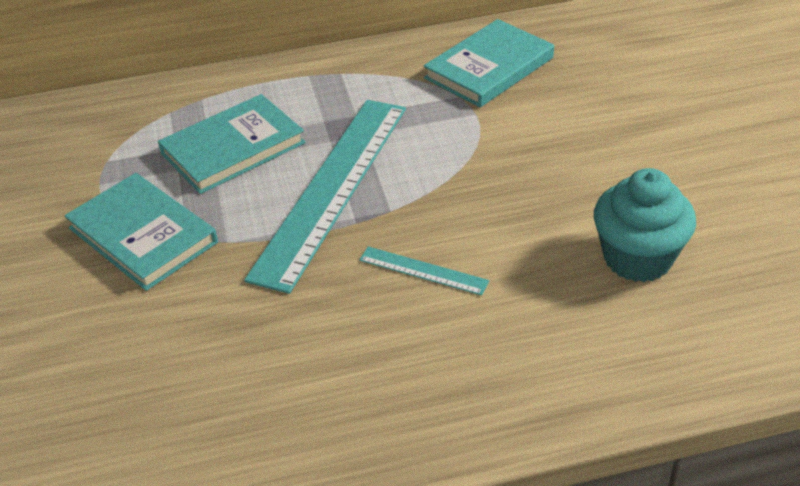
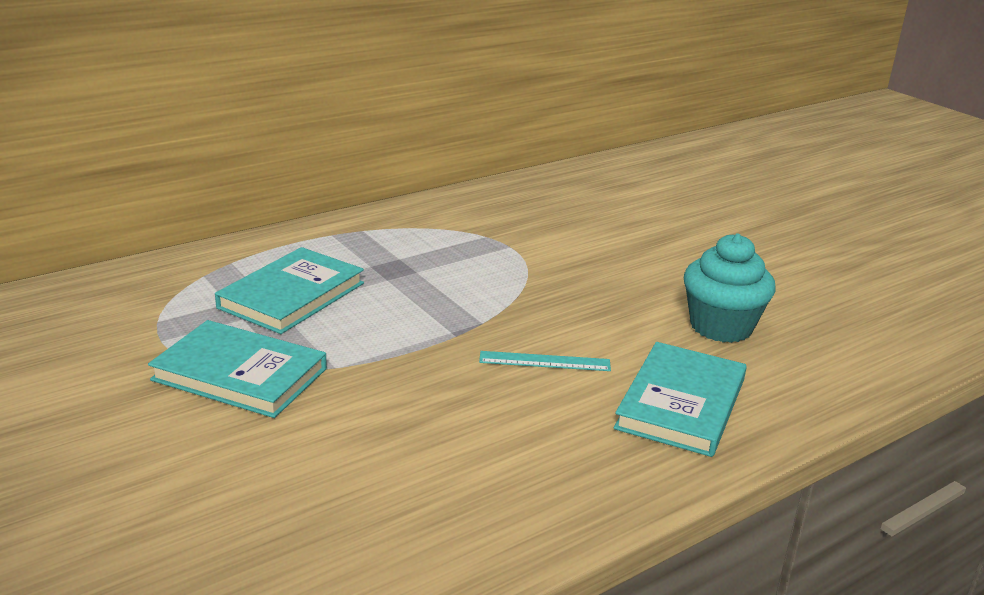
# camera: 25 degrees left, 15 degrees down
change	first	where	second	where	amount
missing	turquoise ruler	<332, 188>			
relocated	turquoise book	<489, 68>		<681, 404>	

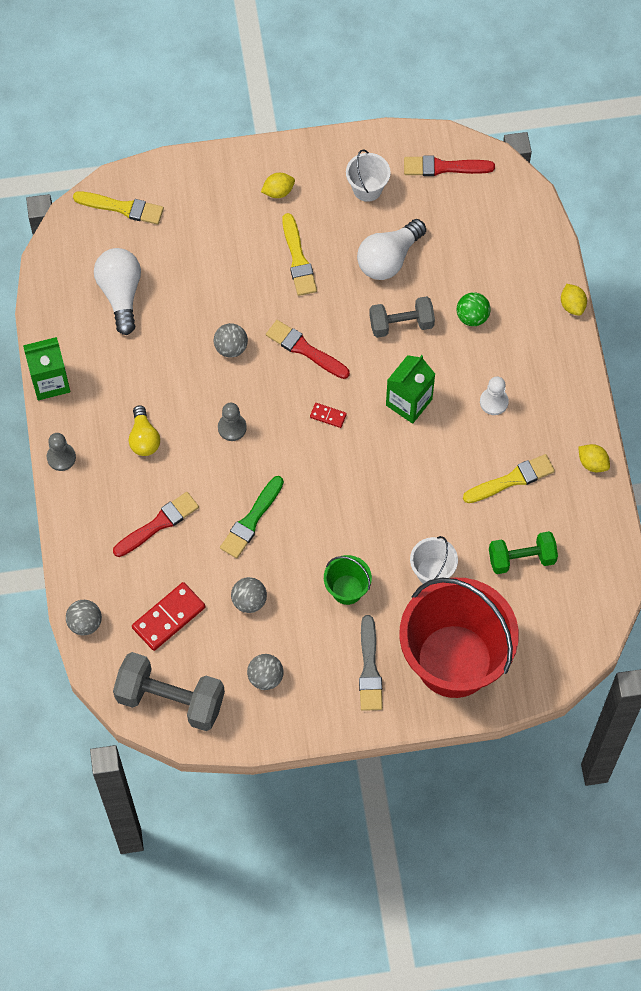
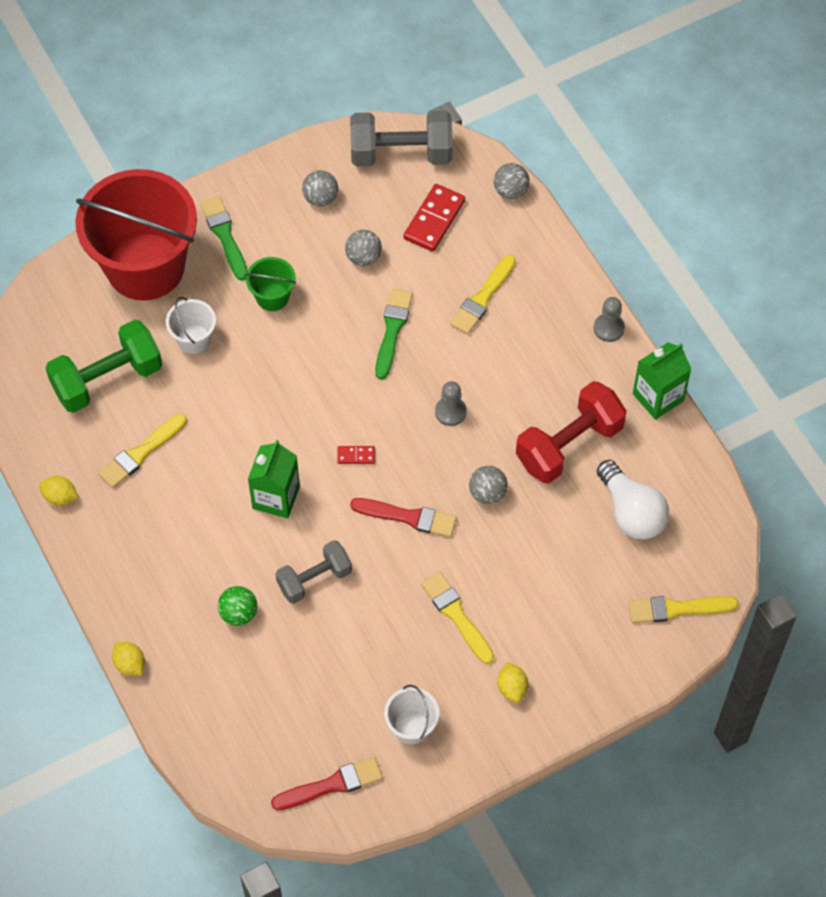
# camera: 160 degrees right, 5 degrees down
change	first	where	second	where	amount
missing	yellow light bulb	<144, 438>			
missing	white light bulb	<388, 259>			
missing	white pawn	<494, 402>			
appeared			red dumbbell	<569, 445>	
colour	red brush	<158, 524>	yellow brush	<482, 298>	
colour	grey brush	<369, 668>	green brush	<225, 235>	
spun	yellow lemon	<278, 191>		<512, 688>	60 degrees counterclockwise
size	green dumbbell	<521, 558>		<107, 379>	x1.55

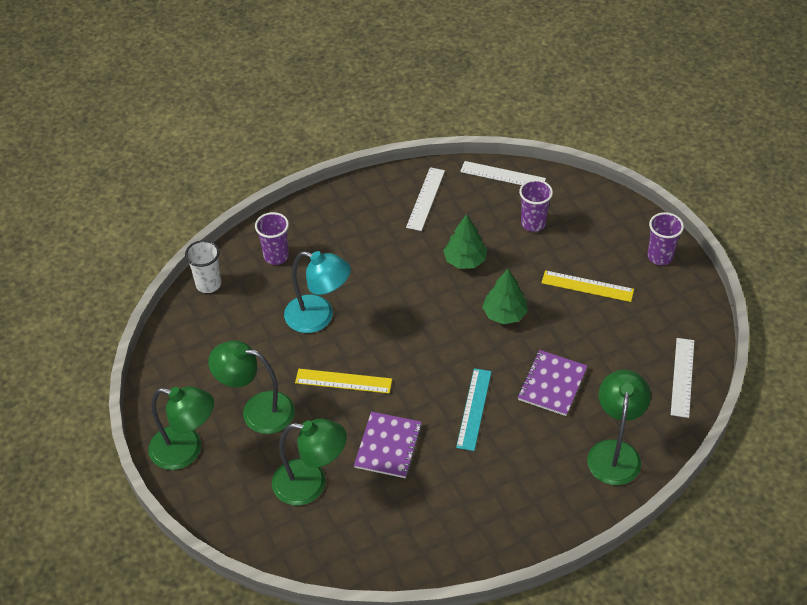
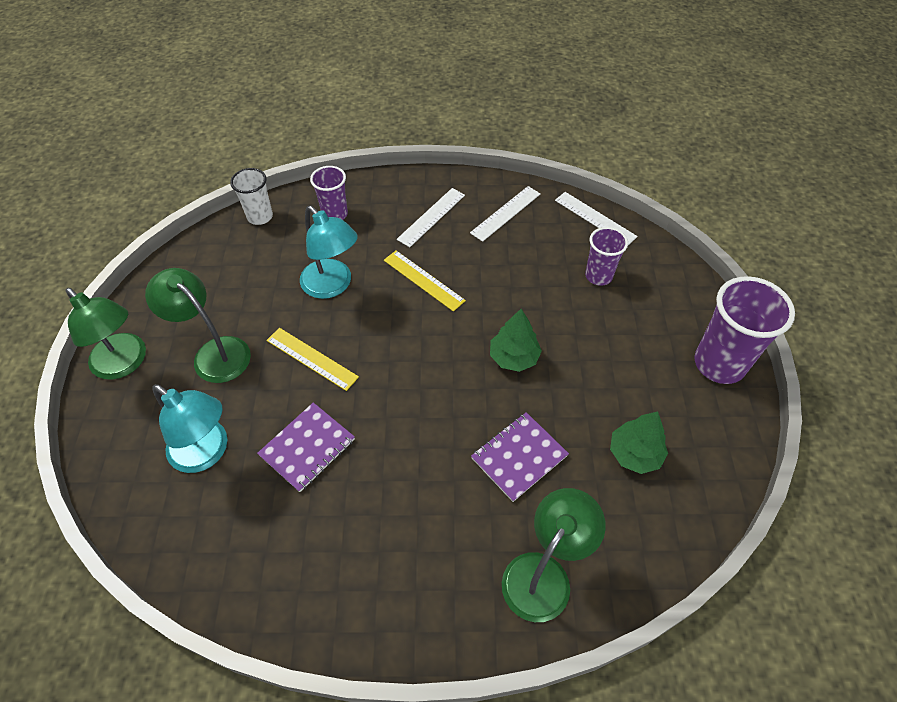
# camera: 25 degrees right, 5 degrees up
change	first	where	second	where	amount
missing	turquoise ruler	<474, 409>			
relocated	green tree	<465, 260>		<634, 454>	
relocated	yellow ruler	<587, 286>		<423, 280>	
relocated	white ruler	<682, 377>		<431, 217>	
colour	green lamp	<311, 484>	turquoise lamp	<207, 453>	
size	purple cup	<660, 256>		<719, 364>	x1.70

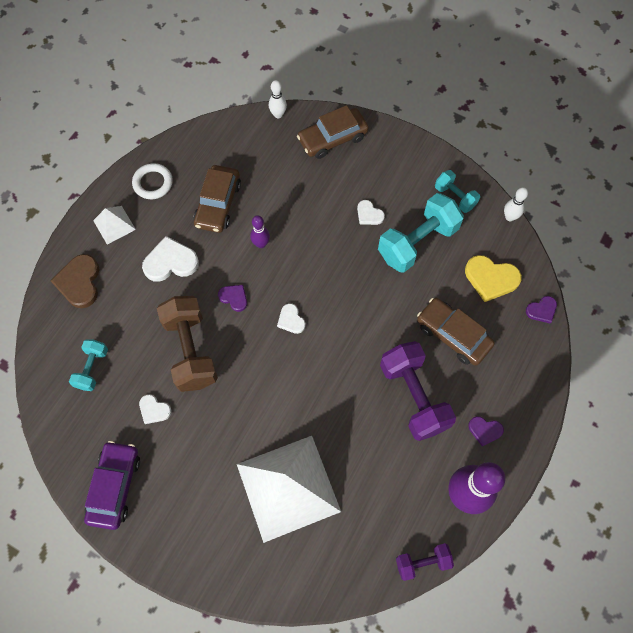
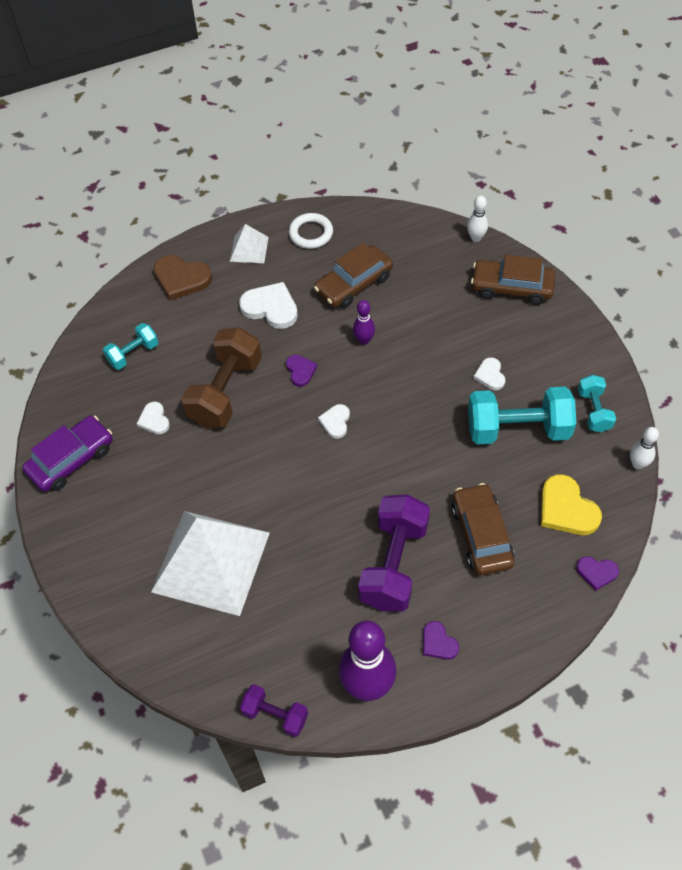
# camera: 40 degrees right, 10 degrees down
change	first	where	second	where	amount
spun	brown heart	<79, 282>		<181, 278>	105 degrees counterclockwise

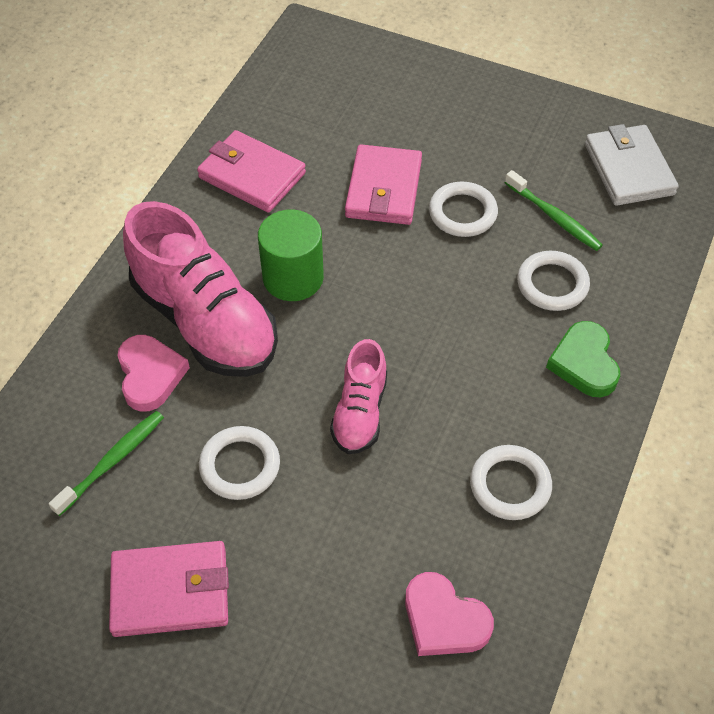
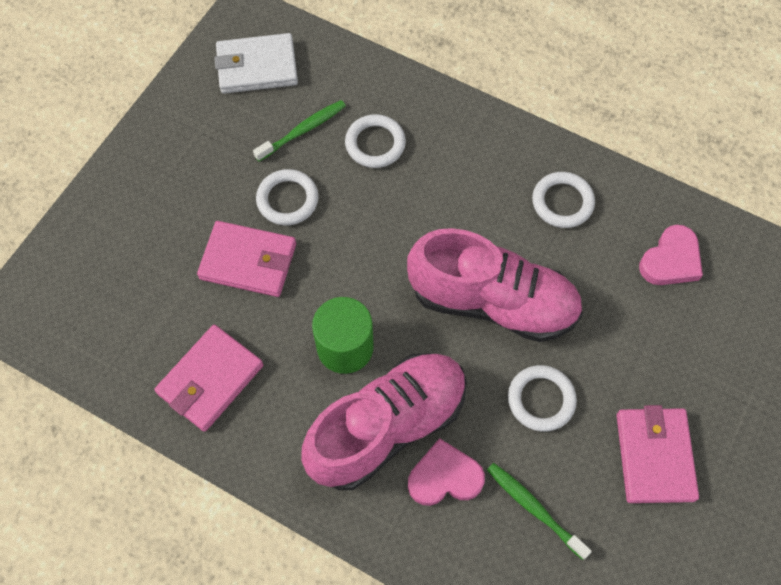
# camera: 85 degrees left, 10 degrees up
change	first	where	second	where	amount
missing	green heart	<584, 363>			
size	pink shoe	<360, 412>		<493, 302>	x1.86

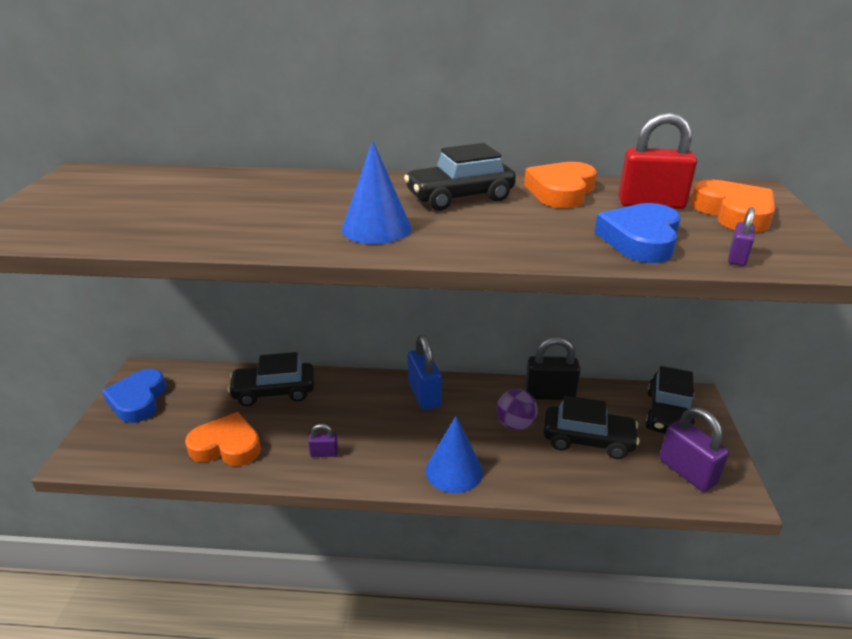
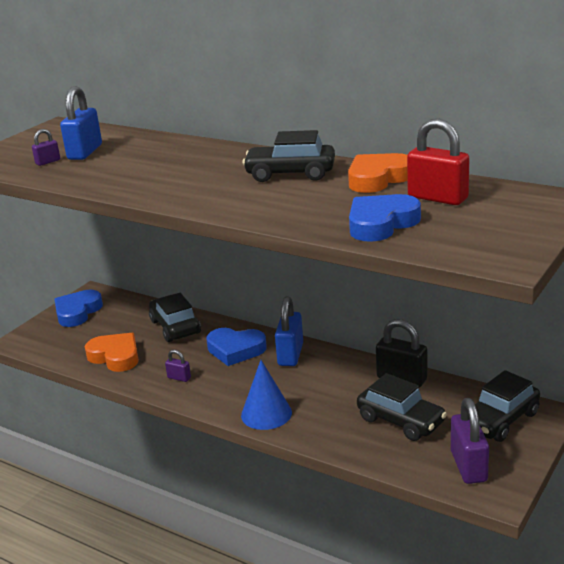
# camera: 30 degrees right, 5 degrees down
change	first	where	second	where	amount
missing	blue cone	<376, 228>			
missing	purple ball	<515, 424>			
missing	orange heart	<733, 213>			
appeared			blue padlock	<85, 152>	
appeared			blue heart	<235, 350>	
relocated	purple padlock	<737, 258>		<48, 162>	
spun	black car	<274, 391>		<175, 327>	45 degrees clockwise

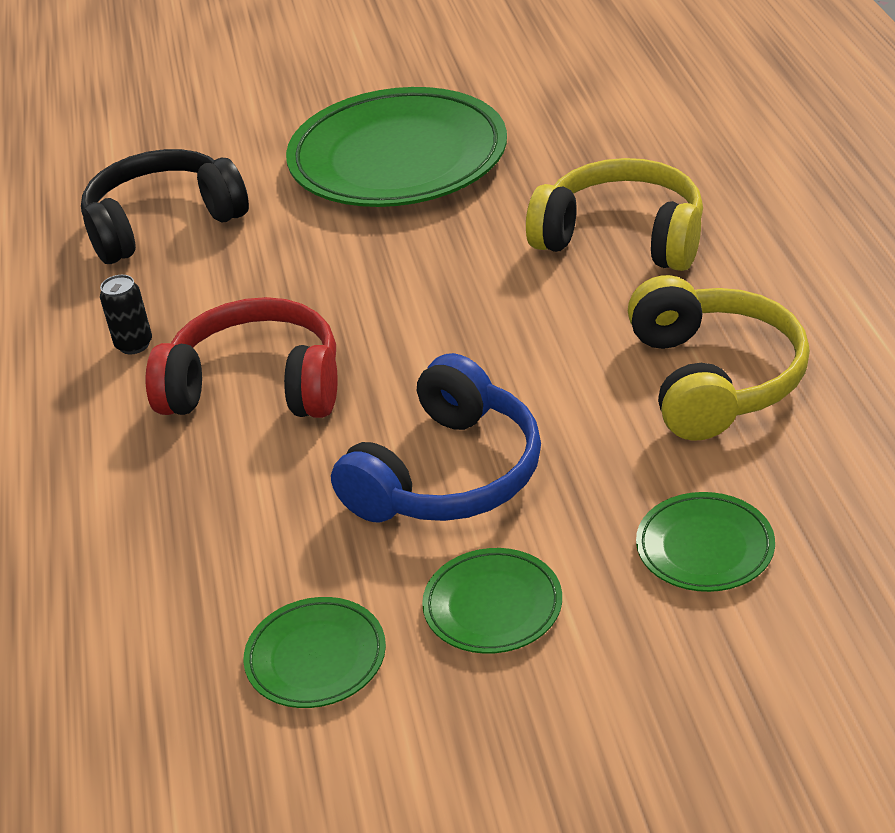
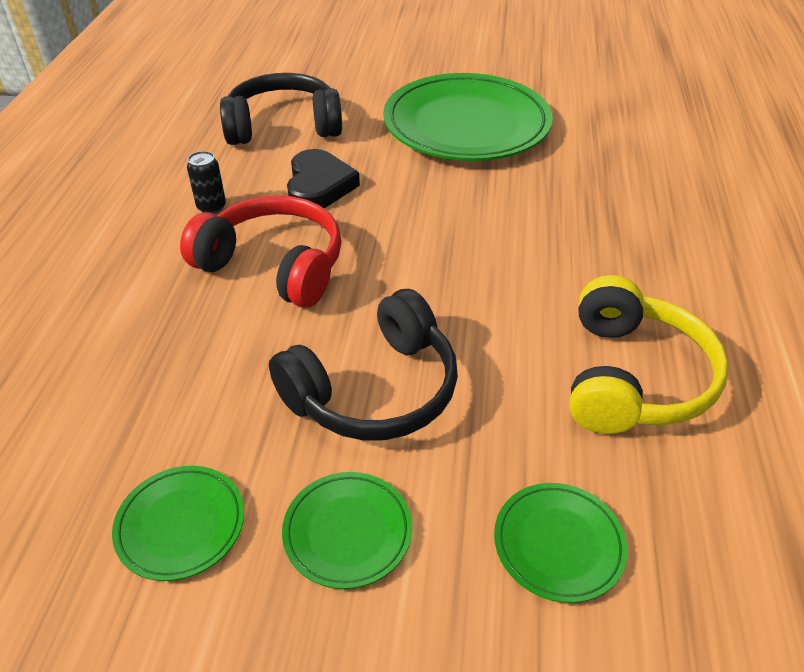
# camera: 15 degrees right, 5 degrees up
change	first	where	second	where	amount
missing	yellow headphones	<622, 237>			
appeared			black heart	<319, 186>	
colour	blue headphones	<448, 474>	black headphones	<374, 390>	

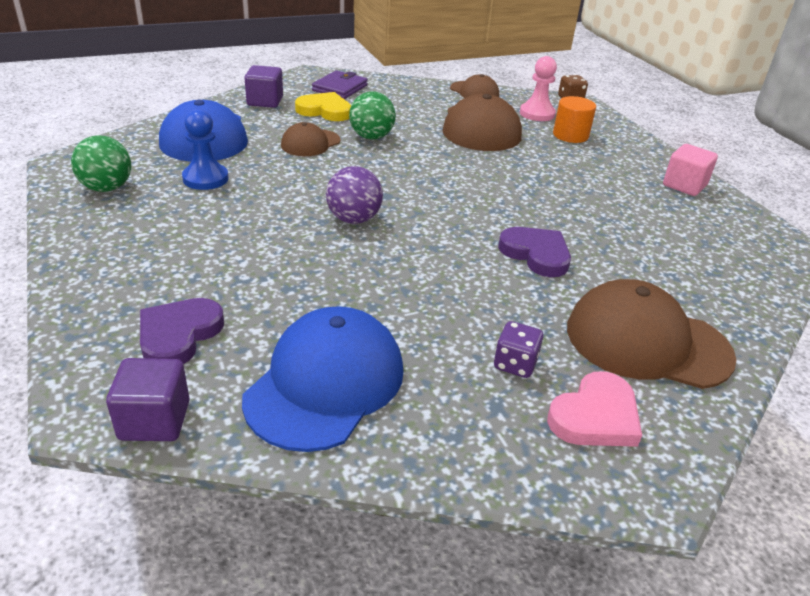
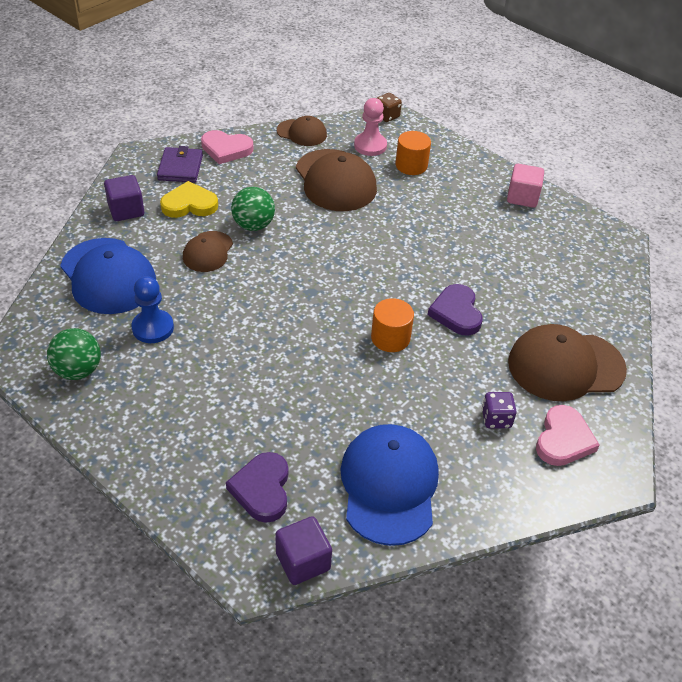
# camera: 25 degrees left, 10 degrees up
change	first	where	second	where	amount
missing	purple ball	<353, 219>			
appeared			pink heart	<226, 149>	
appeared			orange cylinder	<390, 338>	
spun	purple heart	<536, 254>		<456, 312>	120 degrees counterclockwise

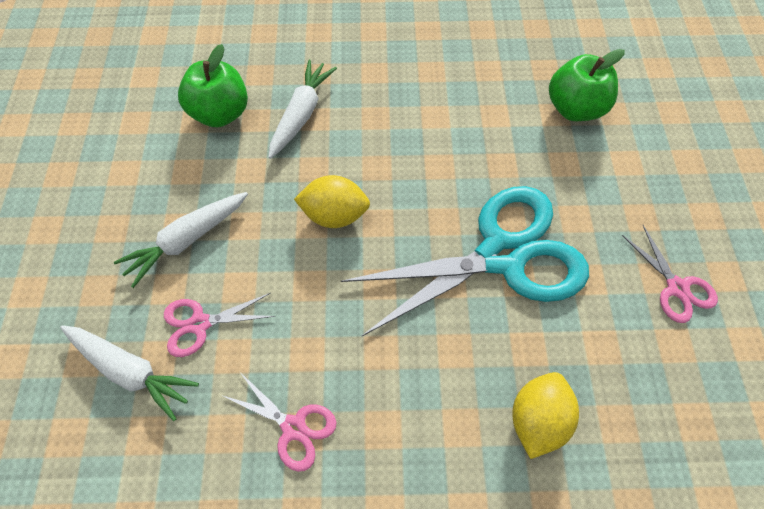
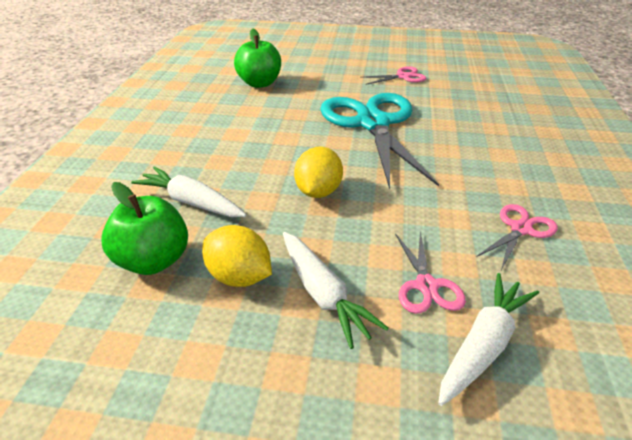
# camera: 80 degrees left, 25 degrees down
change	first	where	second	where	amount
relocated	yellow lemon	<536, 418>		<239, 277>	

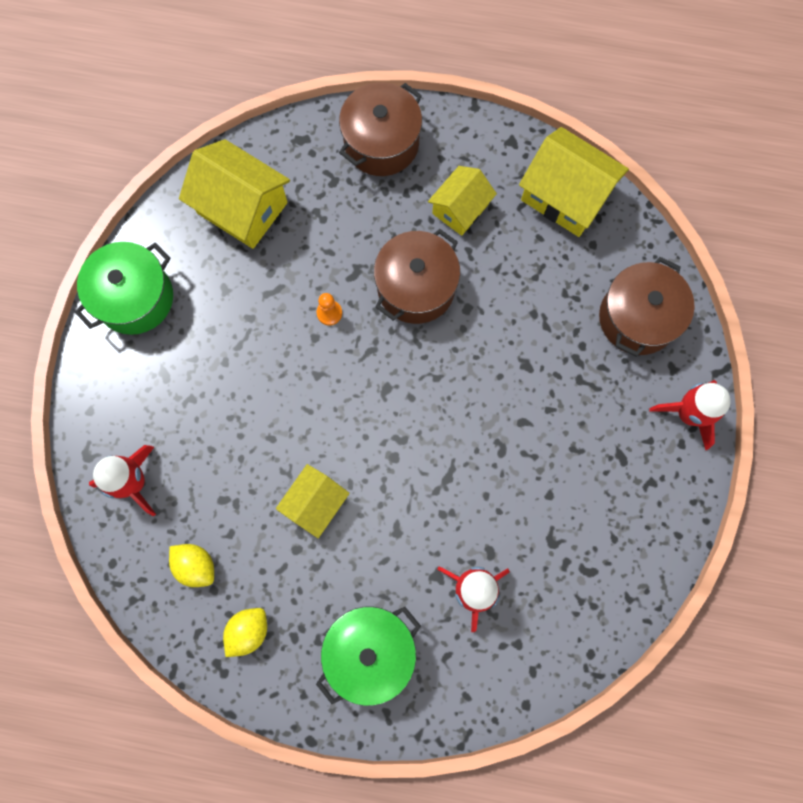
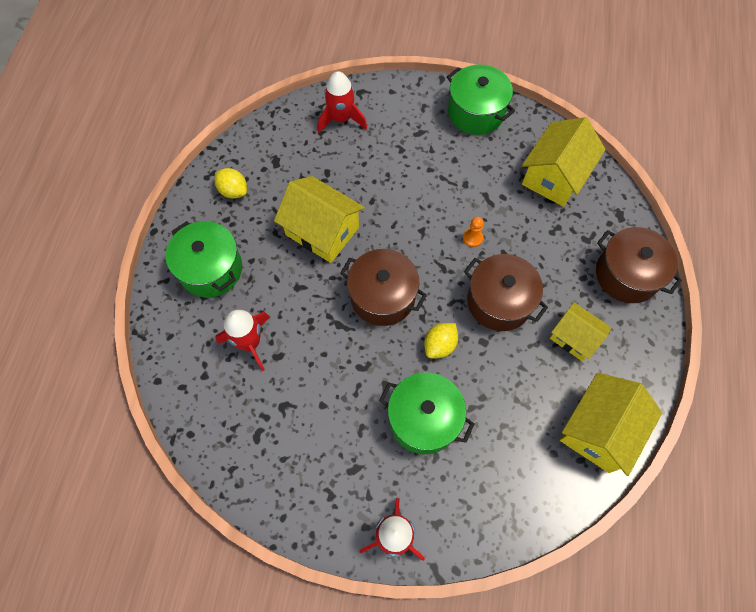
# camera: 90 degrees right, 10 degrees down
change	first	where	second	where	amount
appeared			green pot	<423, 419>	
relocated	yellow lemon	<196, 565>		<439, 345>	
relocated	brown pot	<637, 318>		<383, 296>	
size	yellow house	<315, 503>		<322, 231>	x1.59

